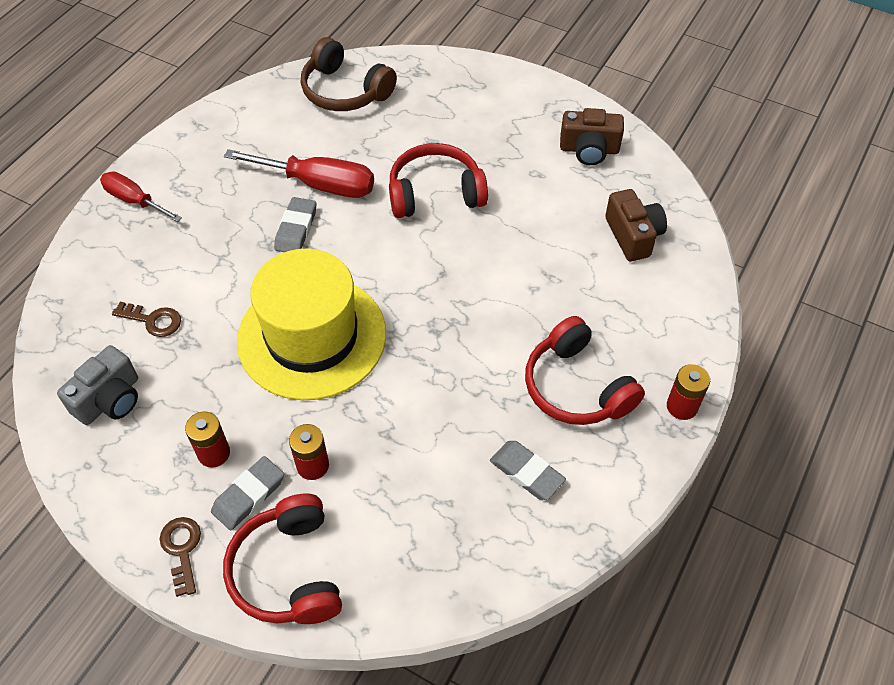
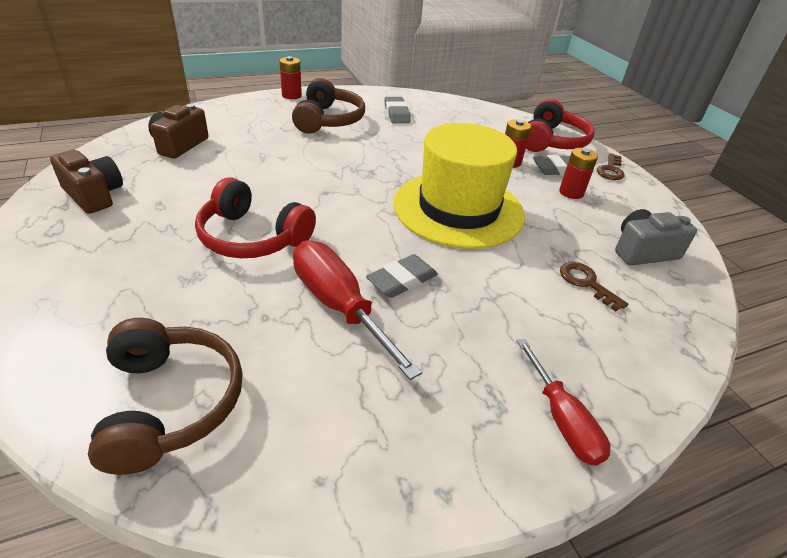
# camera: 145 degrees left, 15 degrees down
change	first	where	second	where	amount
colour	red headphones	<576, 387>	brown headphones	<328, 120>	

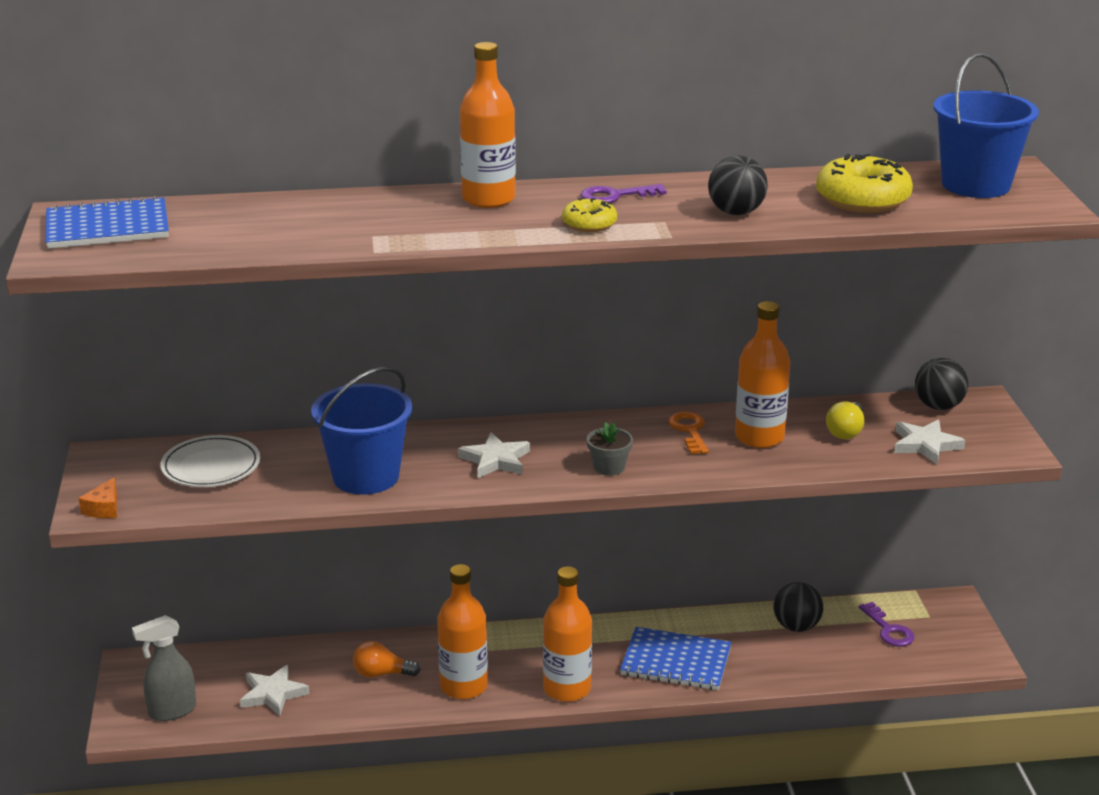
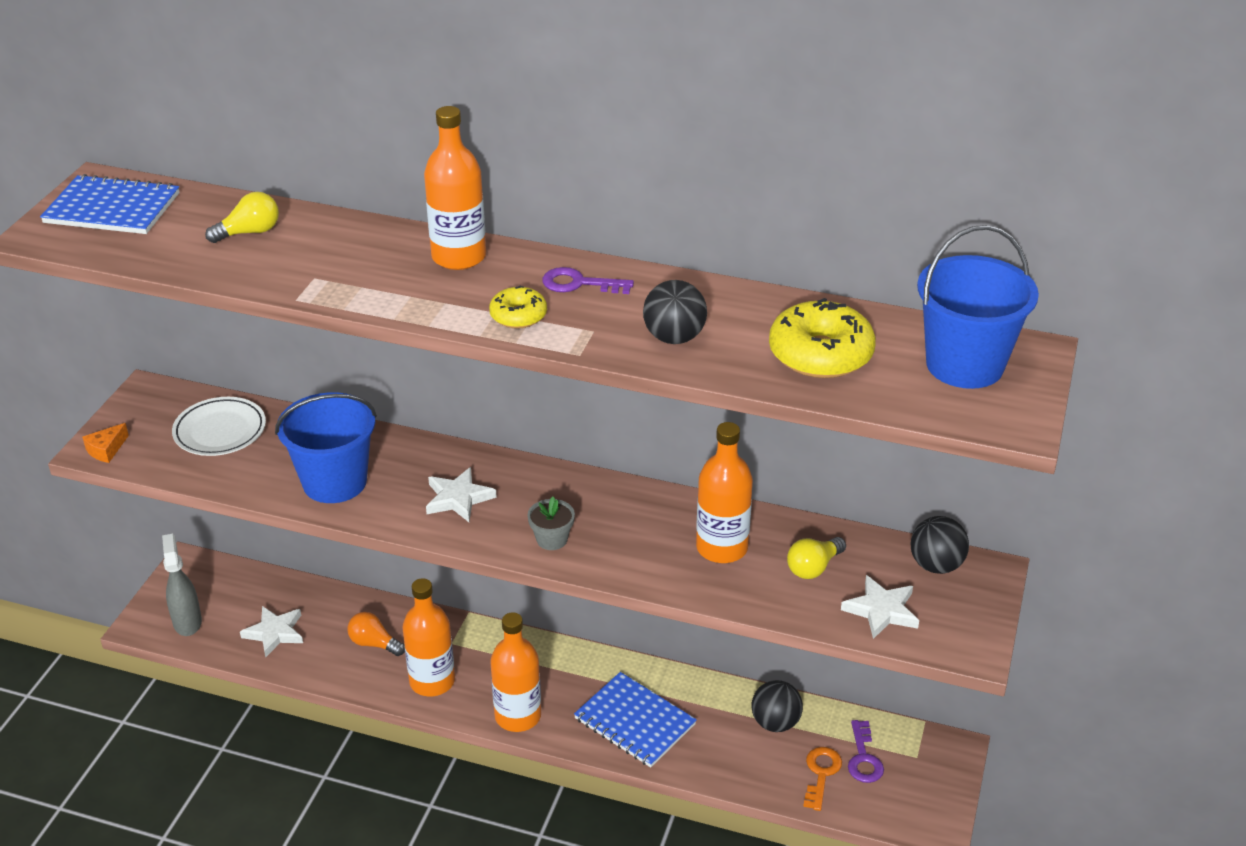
# camera: 25 degrees right, 10 degrees up
change	first	where	second	where	amount
appeared			yellow light bulb	<249, 232>	
relocated	orange key	<689, 431>		<821, 774>	
spun	grey spray bottle	<171, 711>		<187, 622>	75 degrees clockwise

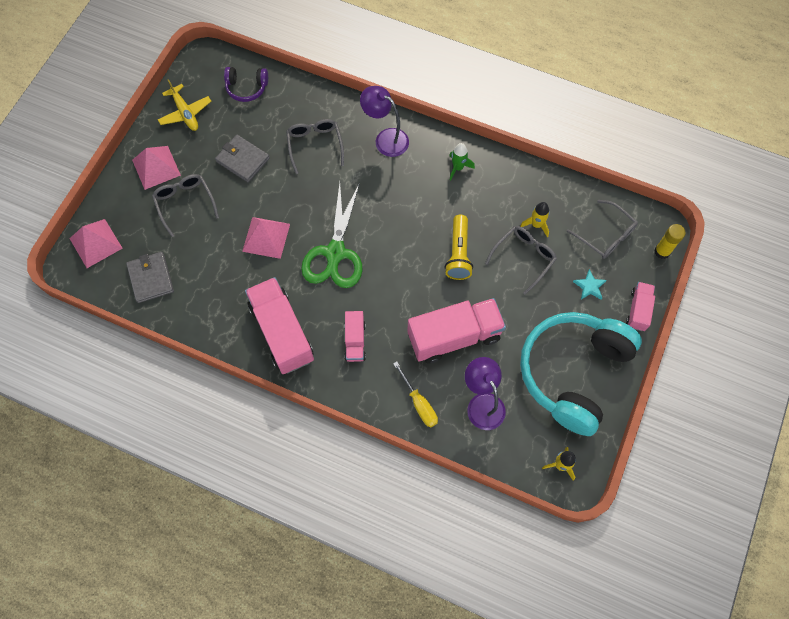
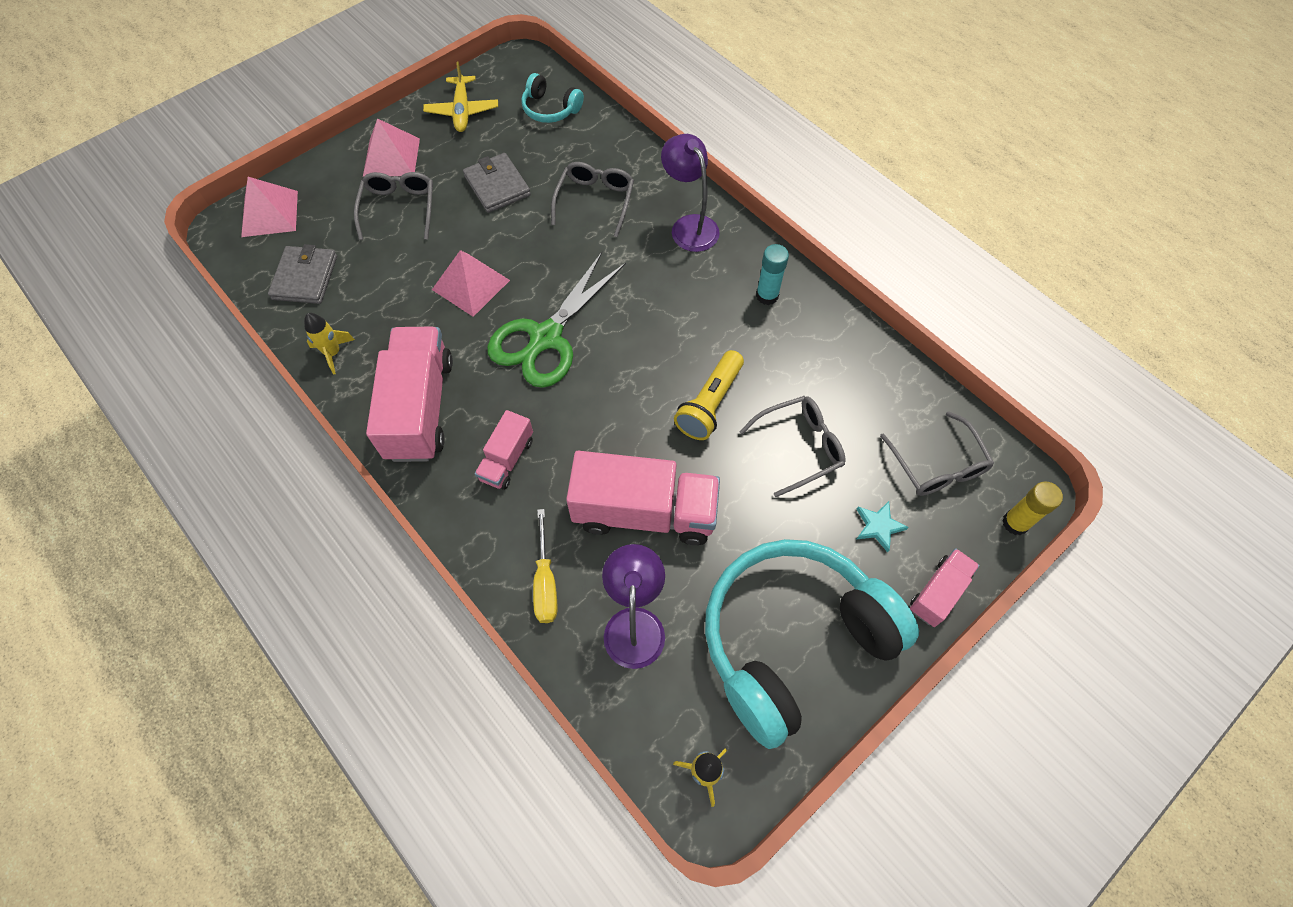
# camera: 25 degrees right, 5 degrees down
change	first	where	second	where	amount
relocated	yellow rocket	<536, 224>		<333, 353>	
exchanged	green rocket	<458, 168>	turquoise glue stick	<767, 295>	
colour	purple headphones	<246, 88>	turquoise headphones	<550, 109>	

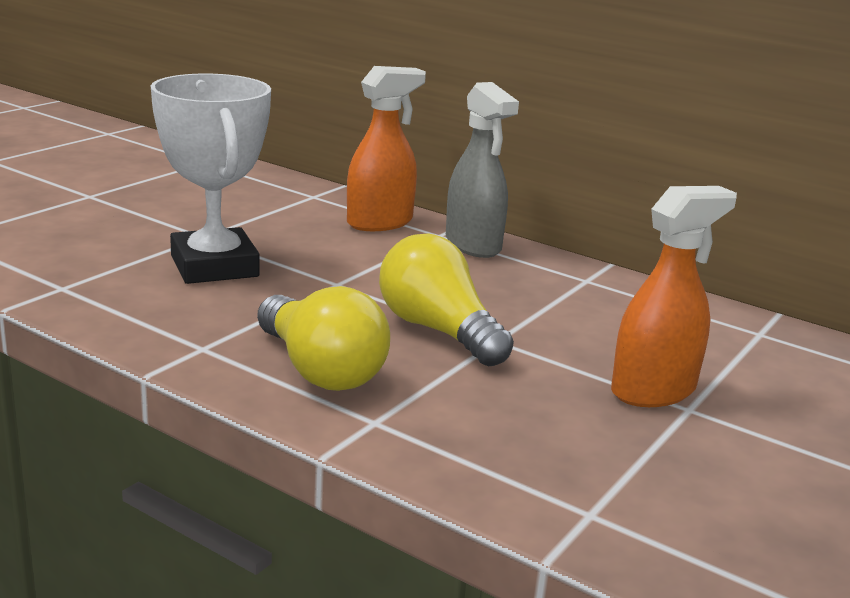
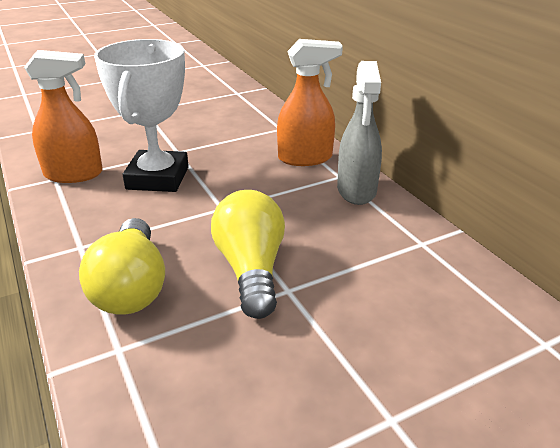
# camera: 30 degrees right, 10 degrees up
change	first	where	second	where	amount
relocated	orange spray bottle	<654, 390>		<74, 174>	

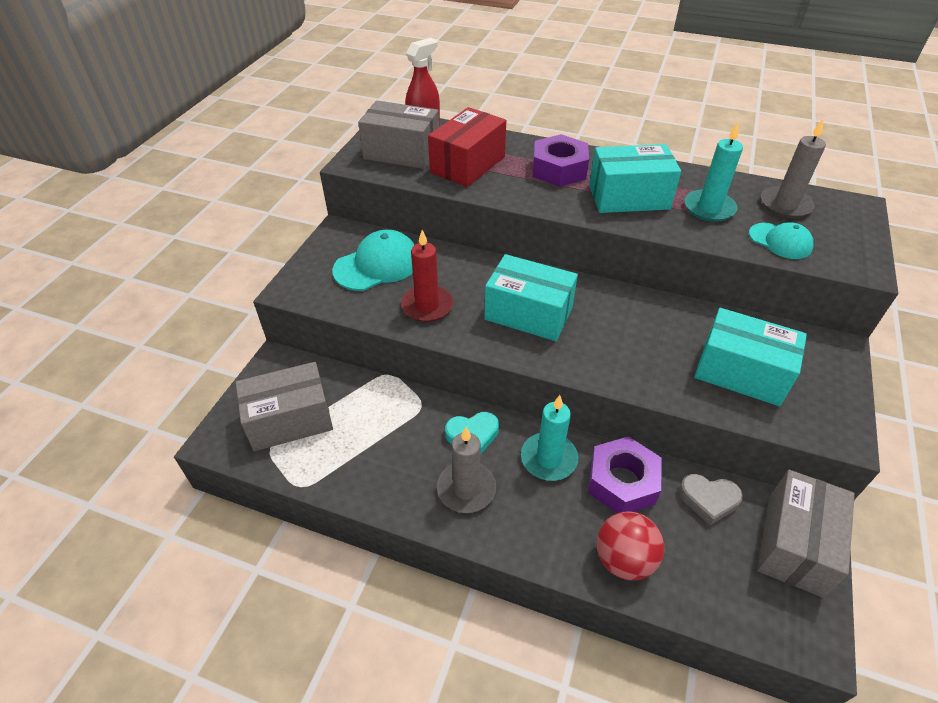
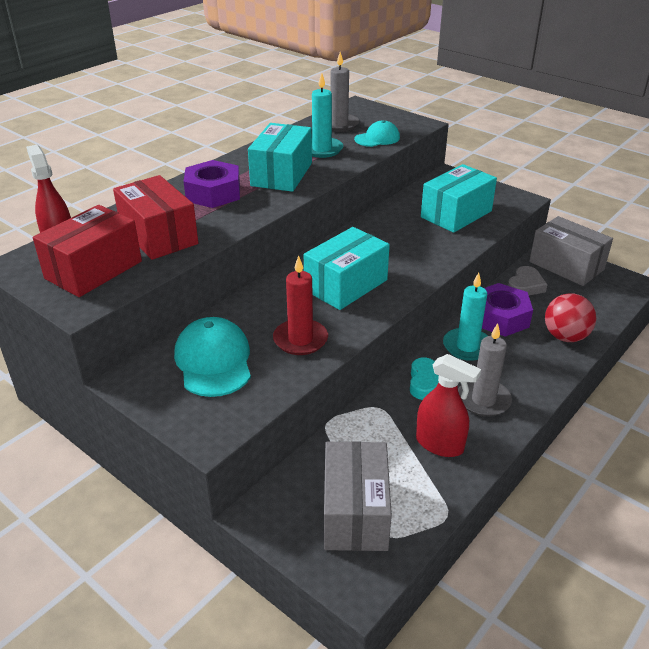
# camera: 70 degrees left, 10 degrees down
change	first	where	second	where	amount
appeared			red spray bottle	<440, 444>	
colour	grey box	<402, 152>	red box	<94, 270>	

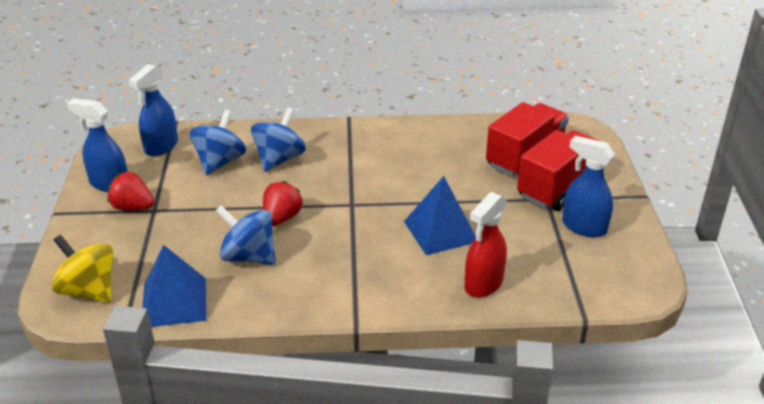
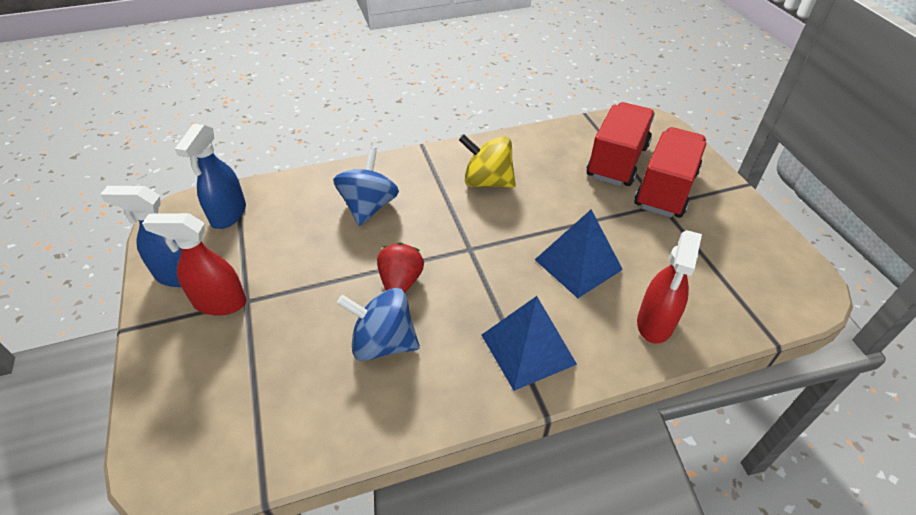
# camera: 15 degrees left, 10 degrees up
change	first	where	second	where	amount
missing	blue spinning top	<220, 162>			
missing	blue spray bottle	<583, 227>			
relocated	yellow spinning top	<89, 290>		<487, 182>	
relocated	blue pyramid	<174, 302>		<528, 349>	
exchanged	red strawberry	<133, 207>	red spray bottle	<219, 302>	

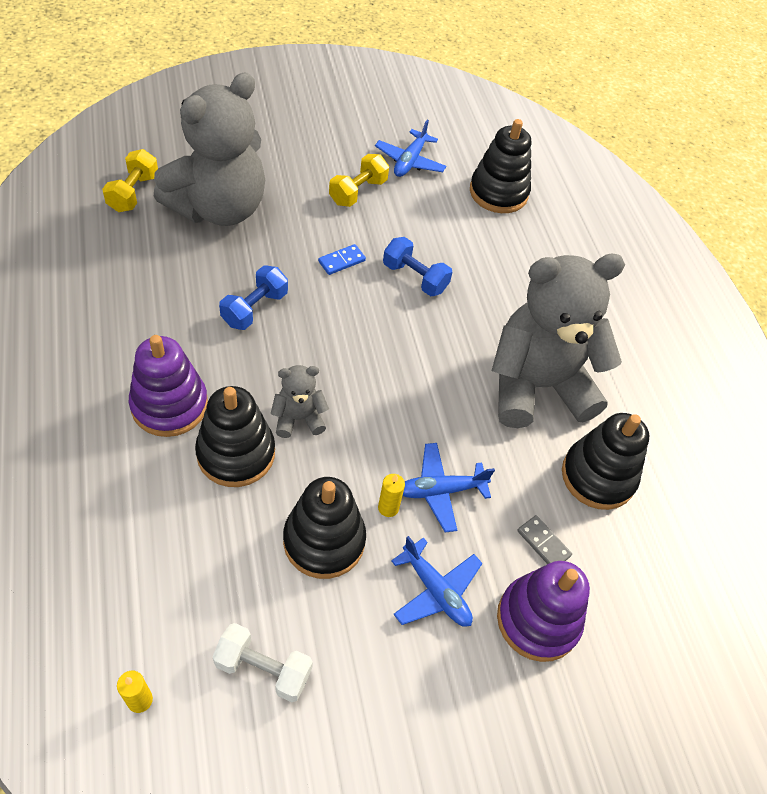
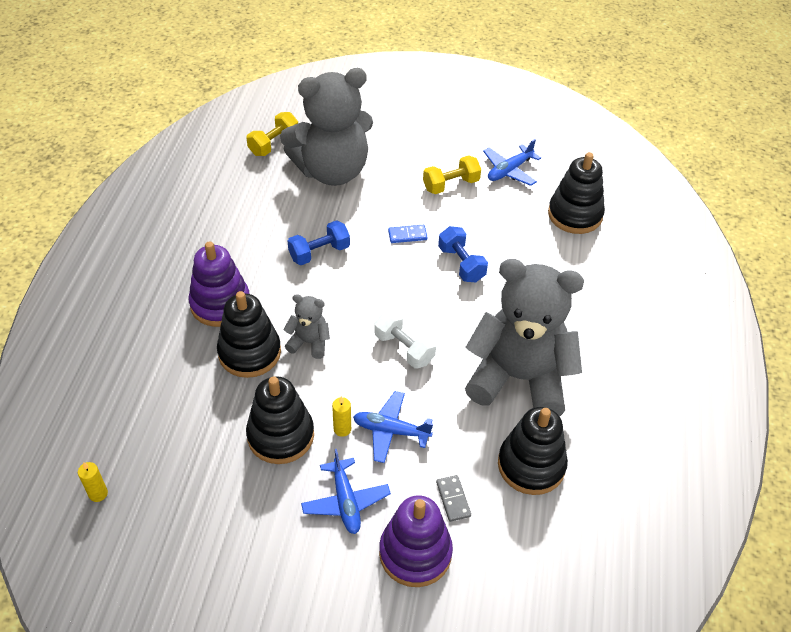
# camera: 30 degrees right, 5 degrees down
change	first	where	second	where	amount
relocated	white dumbbell	<263, 669>		<404, 348>	

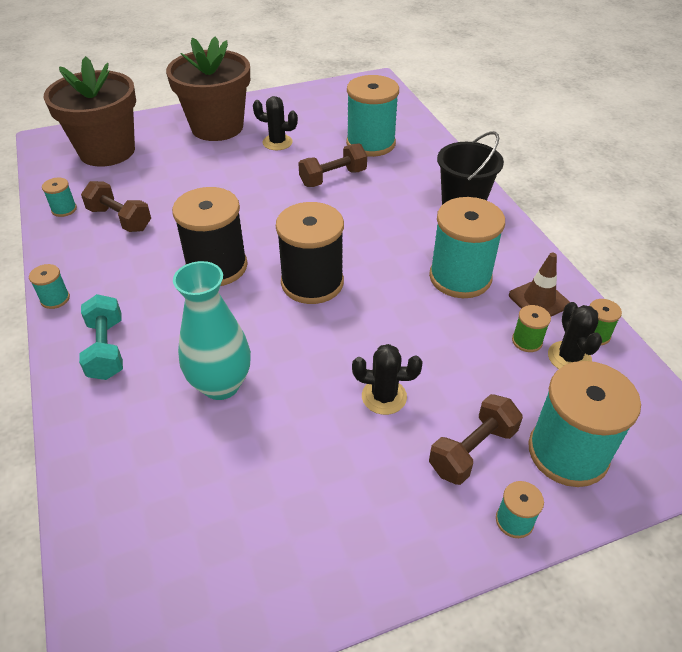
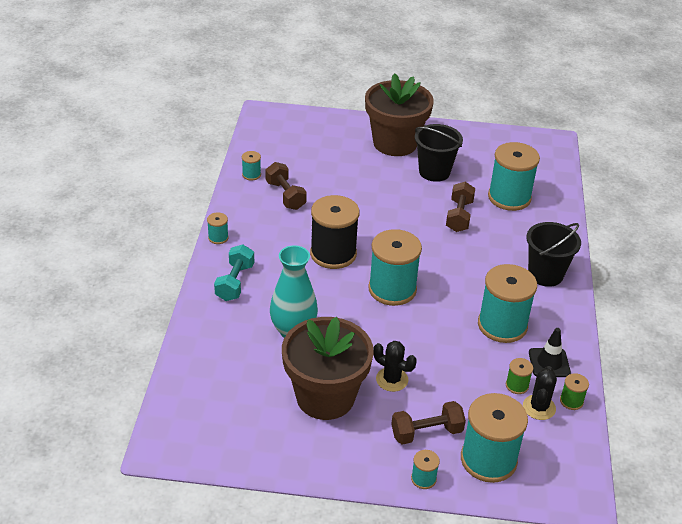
# camera: 25 degrees right, 5 degrees down
change	first	where	second	where	amount
relocated	brown flower pot	<107, 151>		<325, 397>	
exchanged	black cactus	<277, 142>	black bucket	<434, 172>	
colour	black spool	<312, 282>	turquoise spool	<392, 289>	
colour	brown traffic cone	<539, 300>	black traffic cone	<549, 363>	
spun	brown dumbbell	<333, 178>		<459, 216>	75 degrees counterclockwise

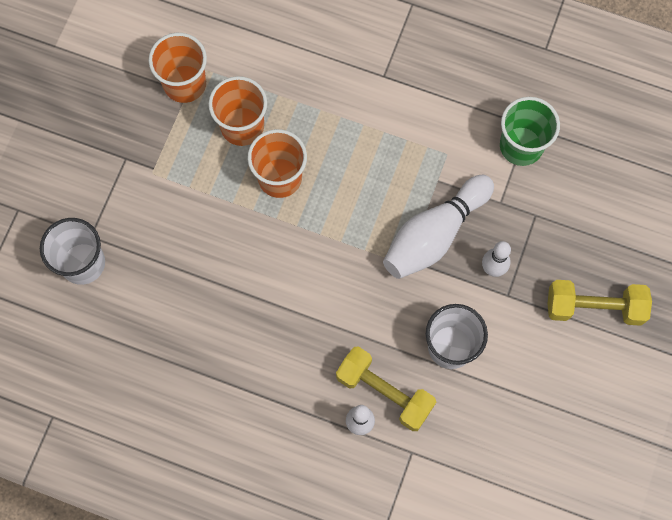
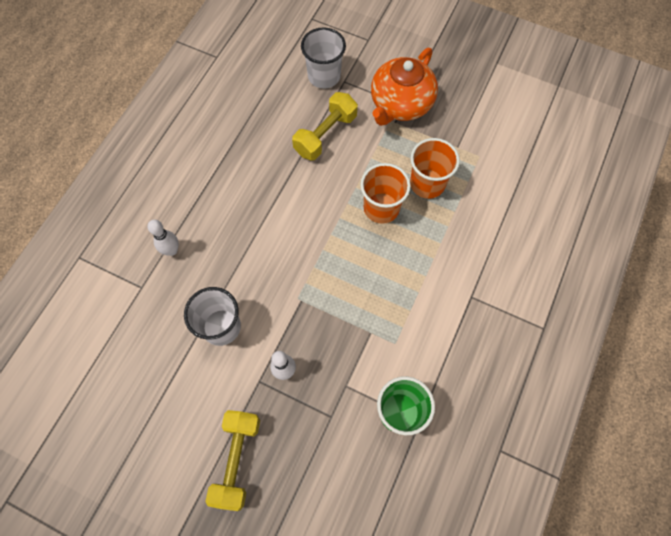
# camera: 95 degrees right, 5 degrees down
change	first	where	second	where	amount
missing	orange cup	<185, 84>			
missing	white bowling pin	<434, 234>			
appeared			orange teapot	<400, 104>	
relocated	yellow dumbbell	<384, 392>		<325, 135>	

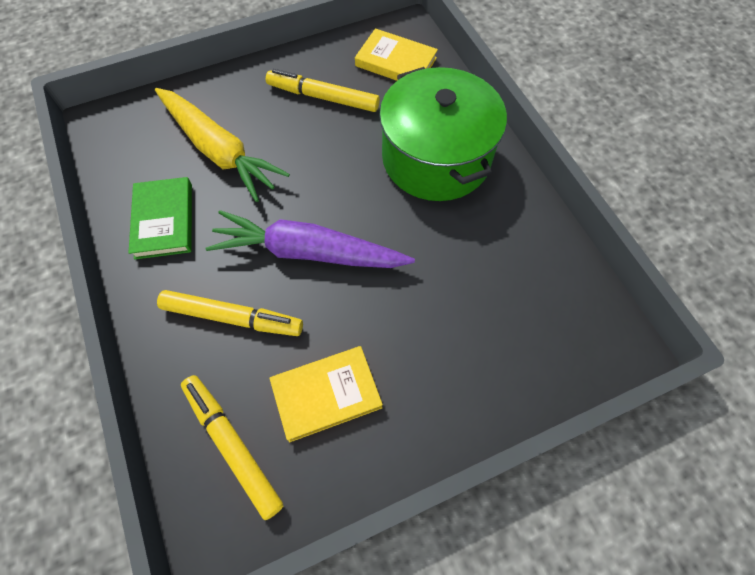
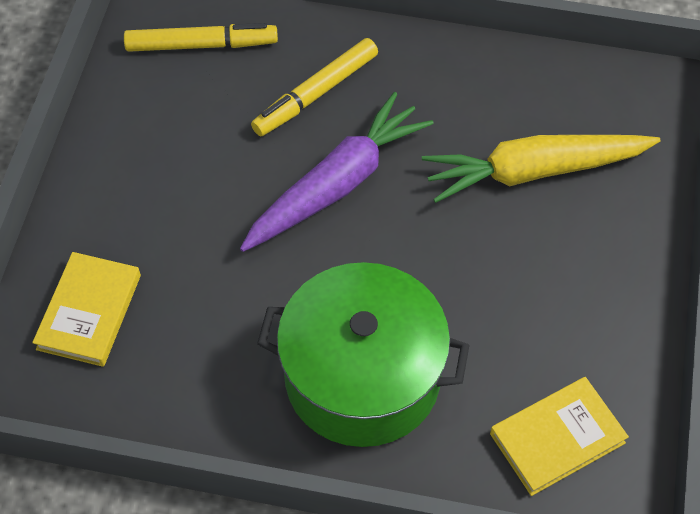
# camera: 125 degrees right, 5 degrees down
change	first	where	second	where	amount
missing	green book	<164, 220>			
missing	yellow marker	<323, 97>			
relocated	yellow book	<326, 394>		<89, 312>	

